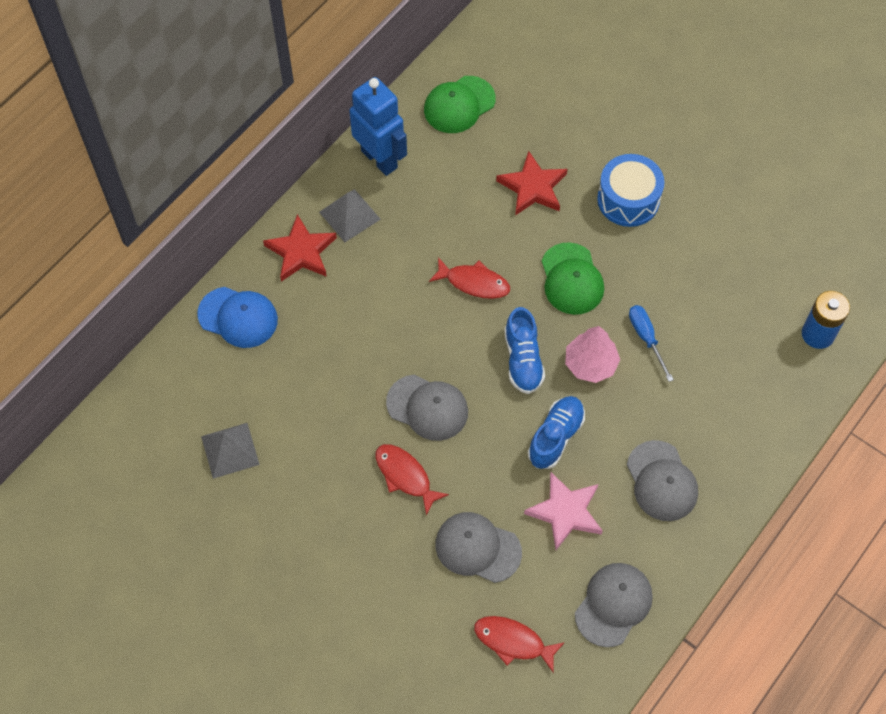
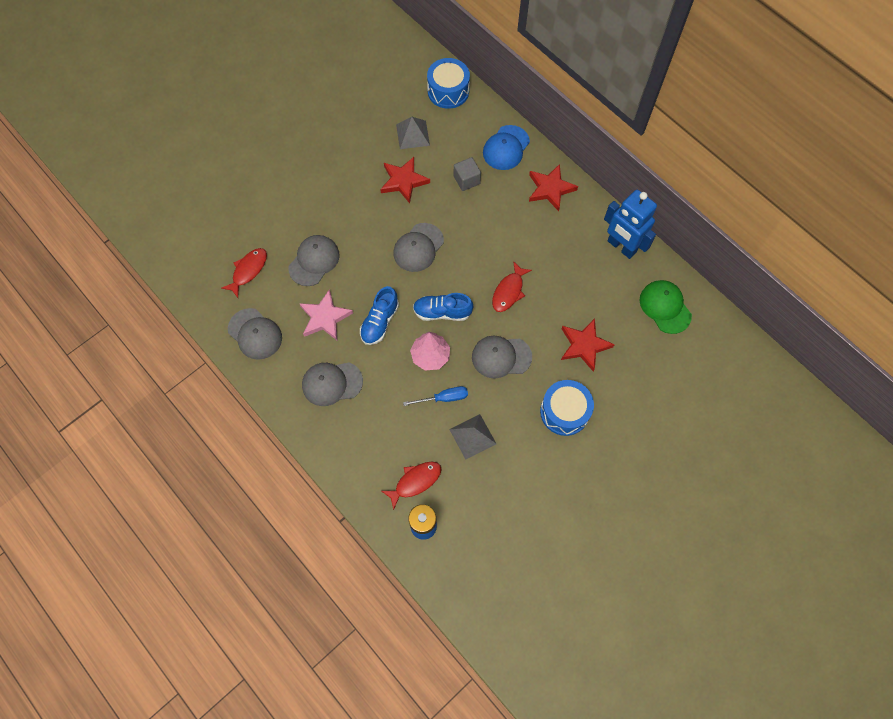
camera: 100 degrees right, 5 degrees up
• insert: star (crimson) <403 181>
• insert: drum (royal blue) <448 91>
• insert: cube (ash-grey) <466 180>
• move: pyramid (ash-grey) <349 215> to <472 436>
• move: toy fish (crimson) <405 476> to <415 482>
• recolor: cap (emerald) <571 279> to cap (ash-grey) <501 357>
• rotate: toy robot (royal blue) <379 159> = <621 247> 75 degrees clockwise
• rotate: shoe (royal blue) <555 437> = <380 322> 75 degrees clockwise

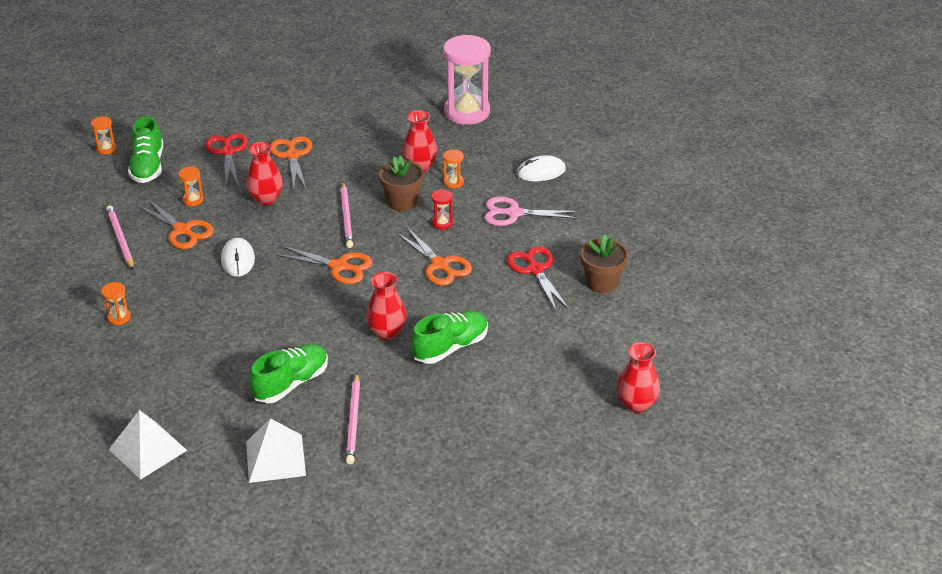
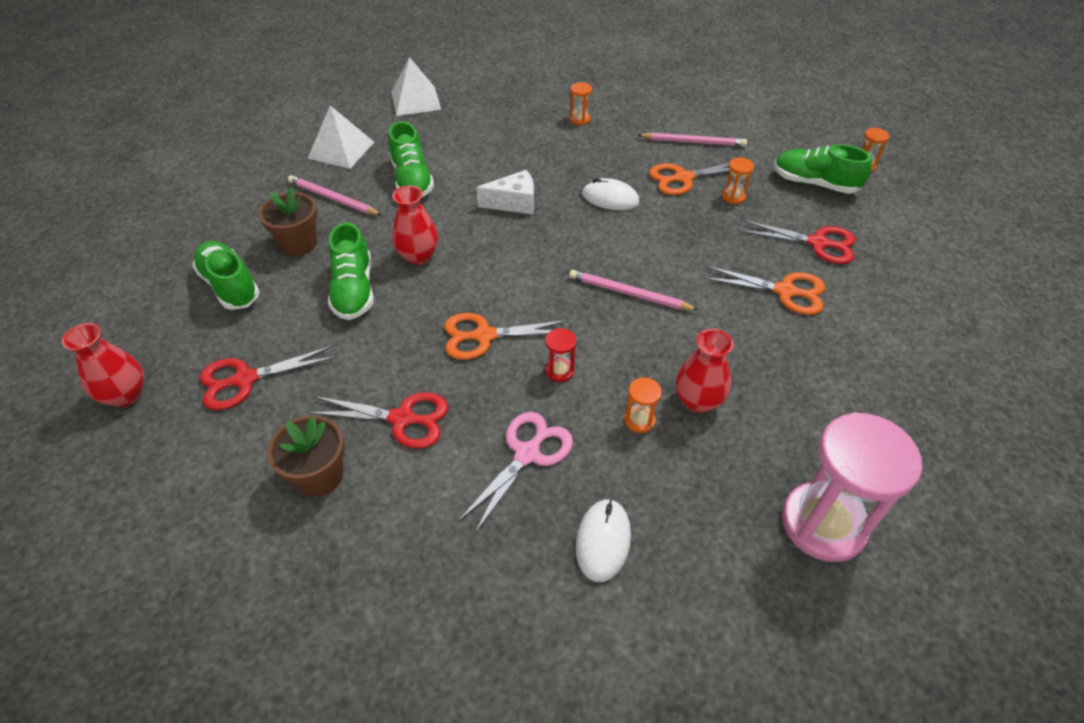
camera: 120 degrees right, 10 degrees up
• delete: tall vase (crimson) <266 198>
• delete: shears (bright orange) <339 266>
• insert: shoe (emerald) <230 286>
• insert: shears (crimson) <245 379>
• insert: cheese wedge (snow-white) <514 203>
• move: potted plant (dark brown) <402 202> to <299 244>

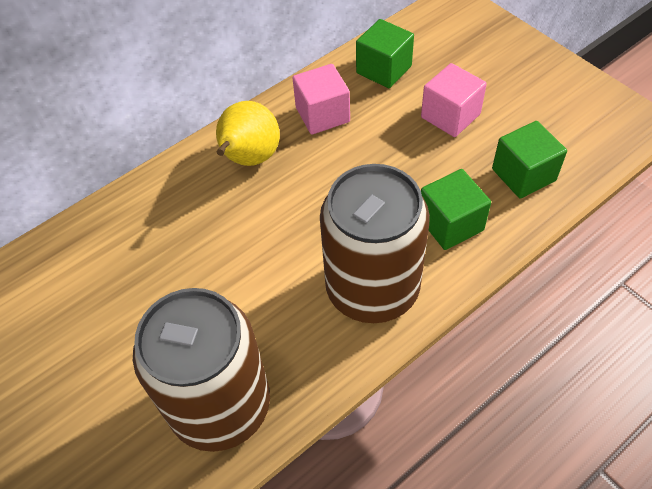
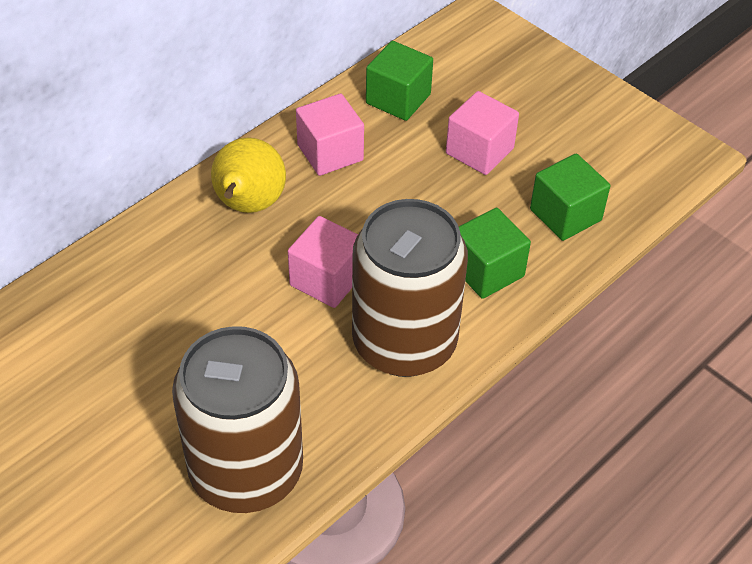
camera: 10 degrees left, 5 degrees down
• insert: cube (rosy) <327 279>

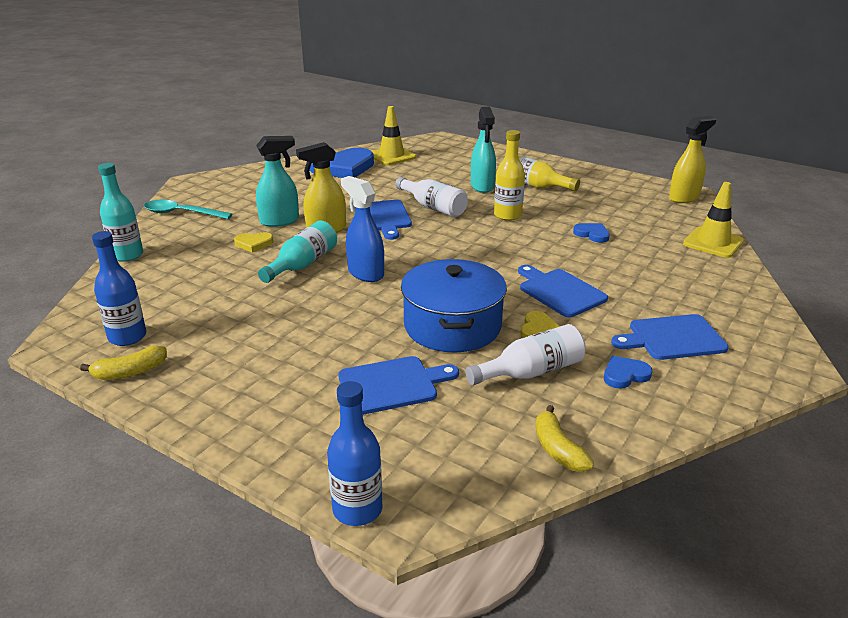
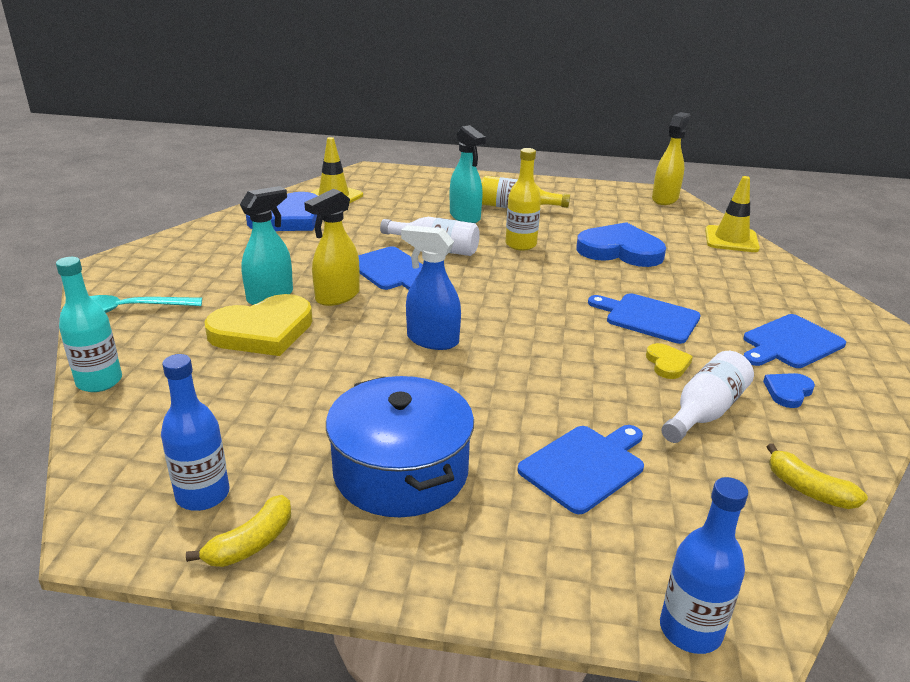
camera: 25 degrees left, 0 degrees up
• delete: bottle (turquoise) <302 264>
• move: cooking pot (royal blue) <452 326> to <401 471>
• resize: heart (yellow) <253 243> = <263 331> x2.13
• resize: heart (royal blue) <592 234> = <620 250> x2.13

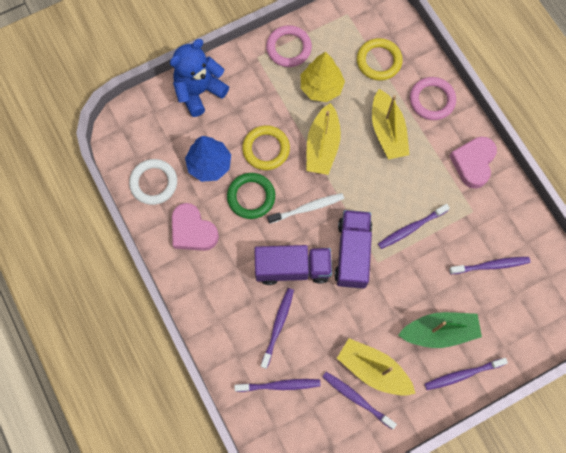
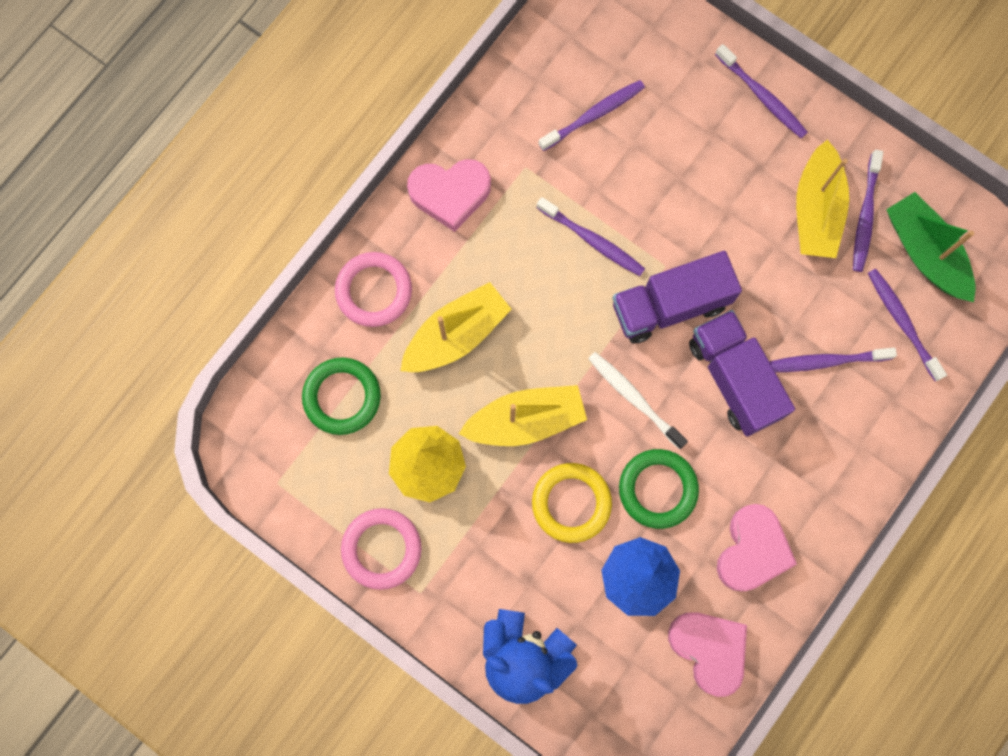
camera: 115 degrees left, 5 degrees up
• move: sailboat (emerald) <439 332> to <925 253>
• replace: ring (snow-white) <154 183> to heart (rosy) <709 649>
• recolor: ring (yellow) <379 61> to ring (emerald) <342 397>
• rotate: dental brush (violet) <491 265> = <594 115> 90 degrees clockwise

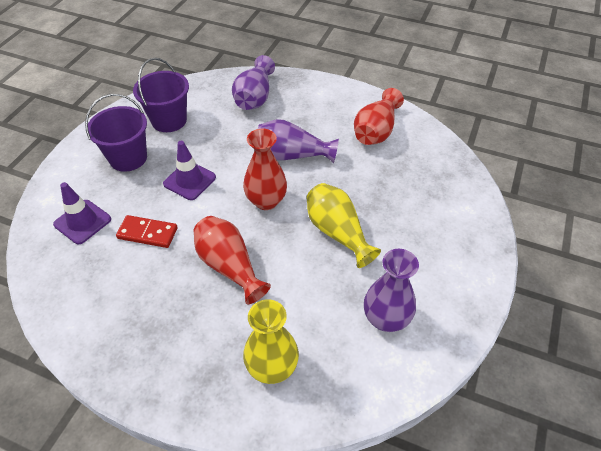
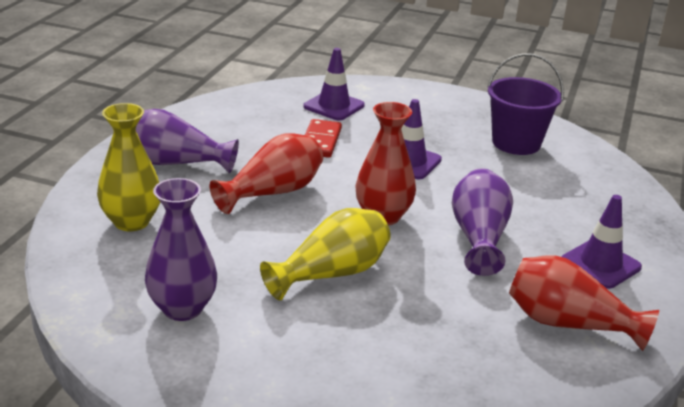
camera: 85 degrees right, 20 degrees down
• delete: sand bucket (violet) <128 158>
• insert: safety cone (violet) <600 264>
• move: tall vase (violet) <255 97> to <174 163>

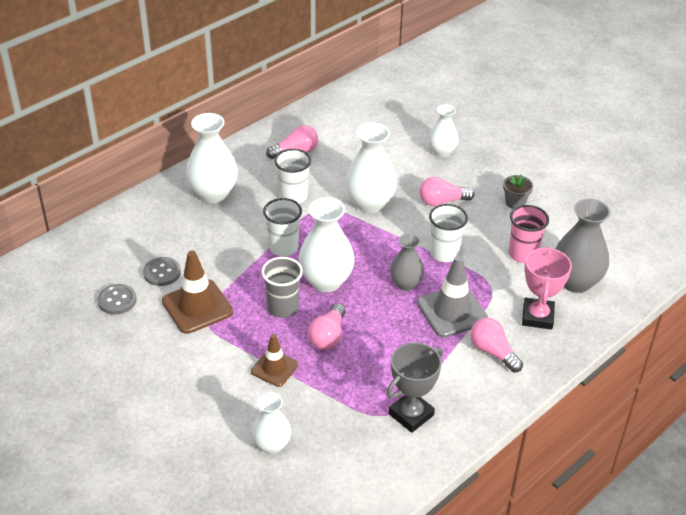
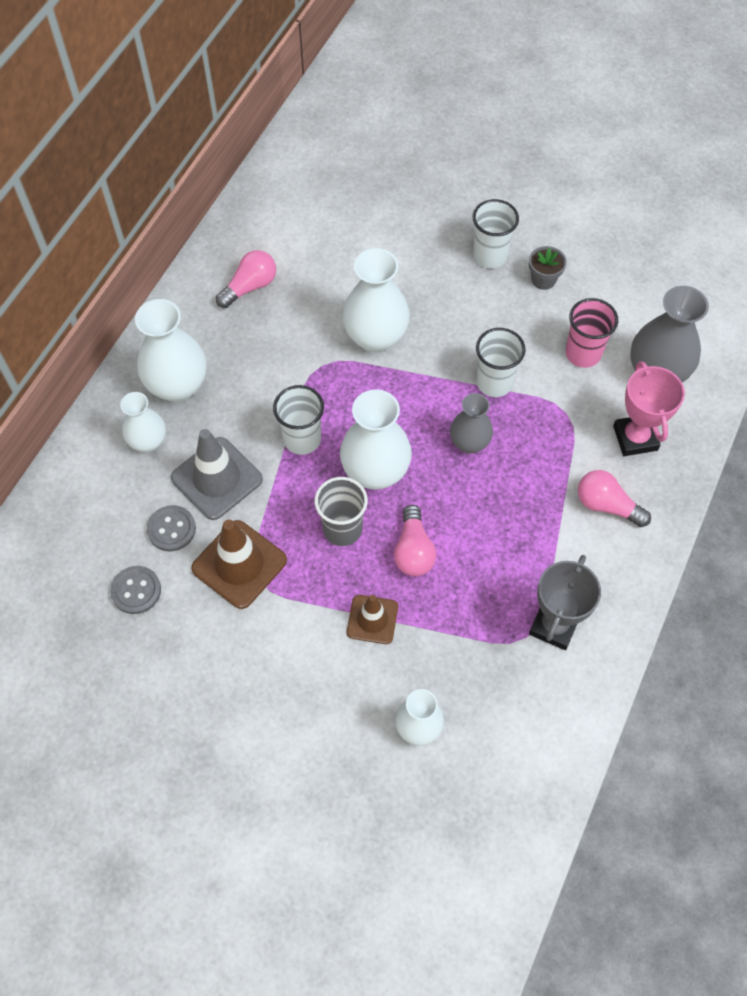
camera: 20 degrees left, 20 degrees up
• delete: light bulb (rosy) <442 201>
• move: tumbler (snow-white) <293 196> to <490 256>
• move: safety cone (ash-grey) <452 311> to <217 478>
• move: tall vase (snow-white) <442 152> to <148 442>

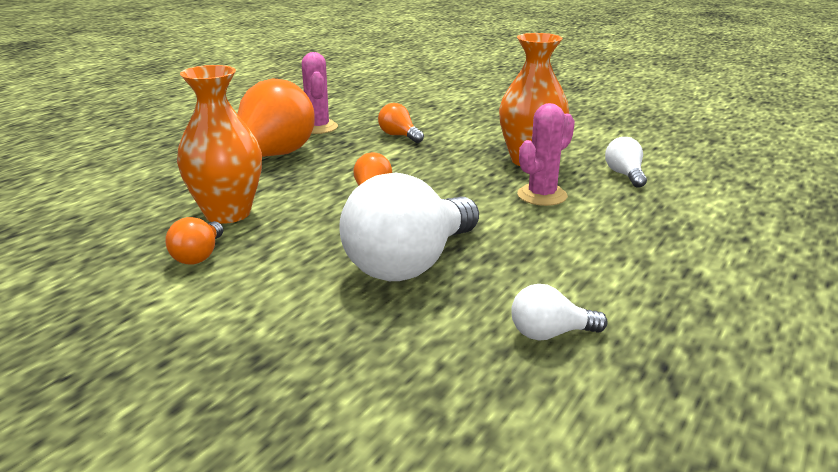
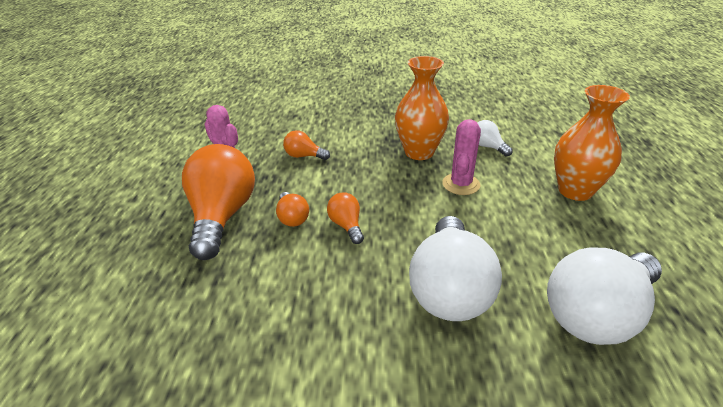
camera: 30 degrees left, 10 degrees up
• move: light bulb (bright orange) <198 256> to <292 218>
• move: tall vase (bright orange) <227 213> to <575 191>
• resize: light bulb (snow-white) <550 334> = <597 314> x2.17

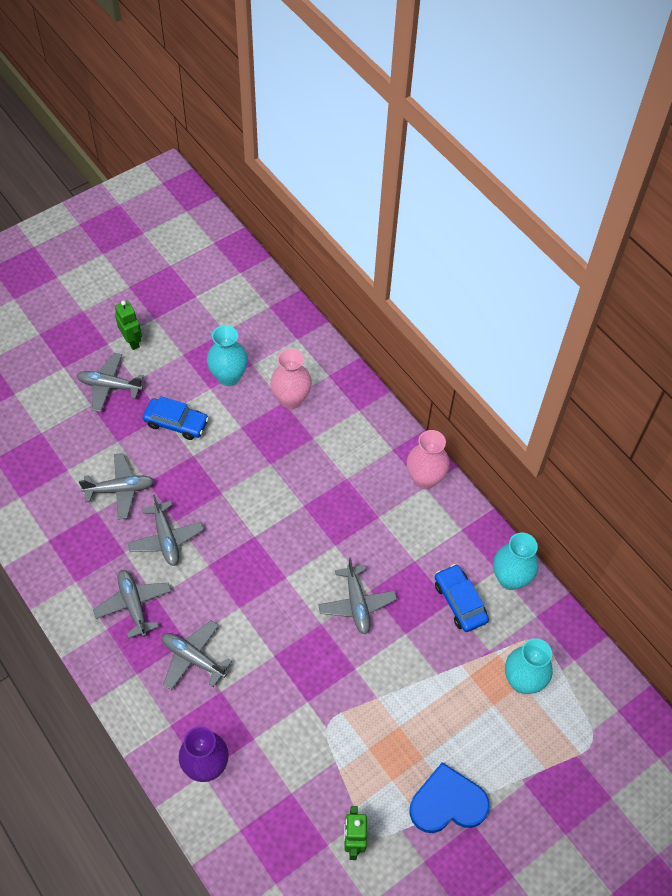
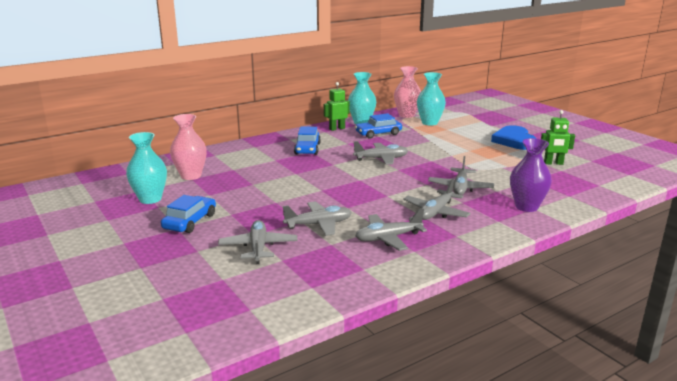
camera: 85 degrees left, 35 degrees down
• insert: toy car (royal blue) <307 149>
• move: toy plane (ash-grey) <109 386> to <460 188>
• move: toy robot (emerald) <132 341> to <337 129>
• move: tall vase (rosy) <425 479> to <406 115>

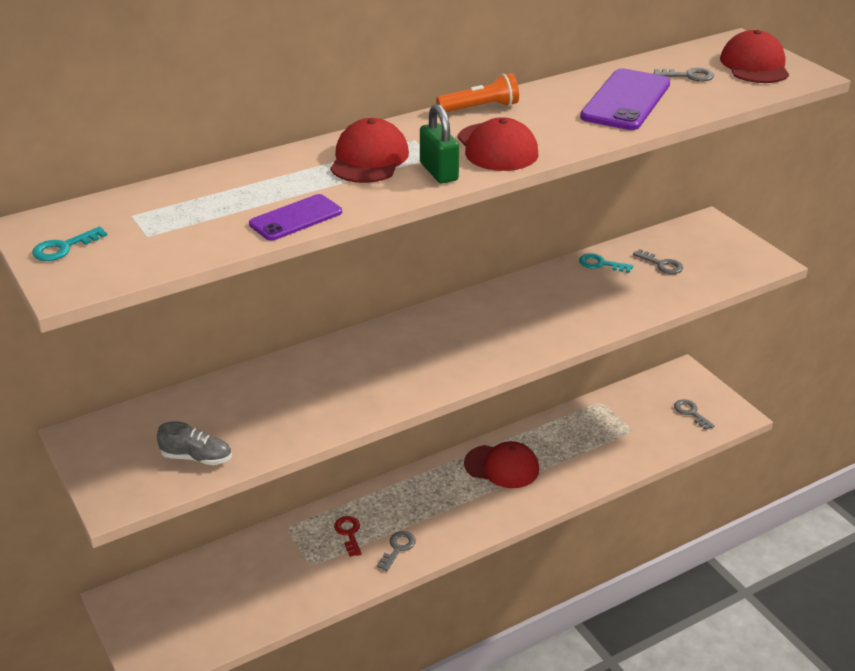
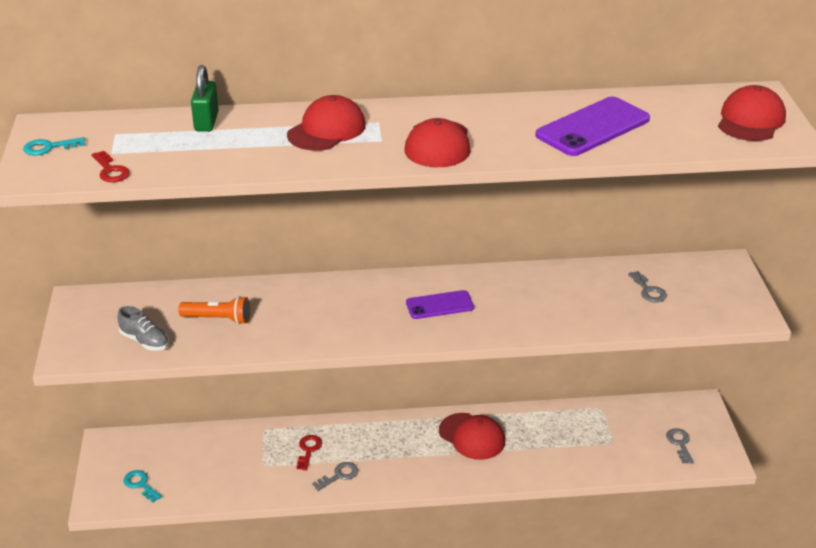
camera: 25 degrees right, 0 degrees up
• delete: key (ash-grey) <689 76>
• insert: key (crimson) <111 171>
• move: phone (violet) <296 218> to <439 305>
• move: lock (emerald) <439 172> to <206 122>
• move: torch (bright orange) <480 108> to <218 319>
• move: key (turquoise) <600 264> to <140 484>

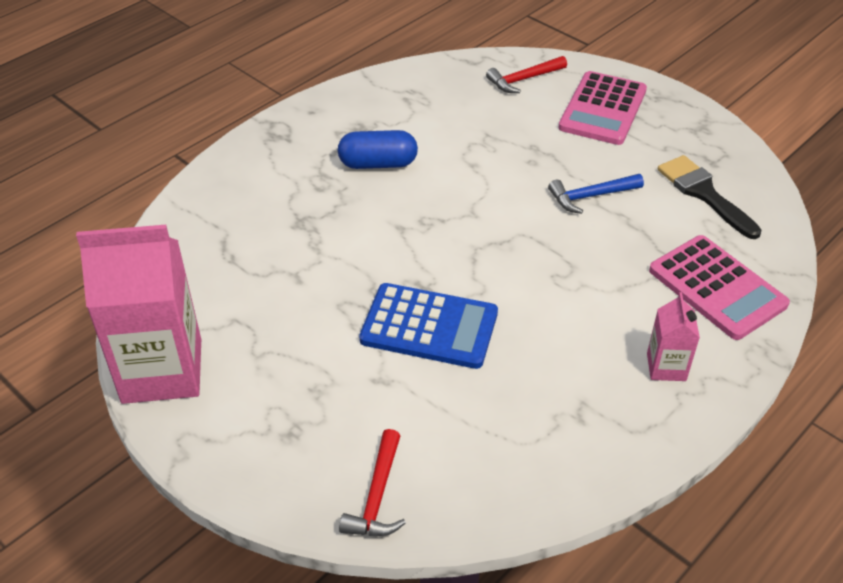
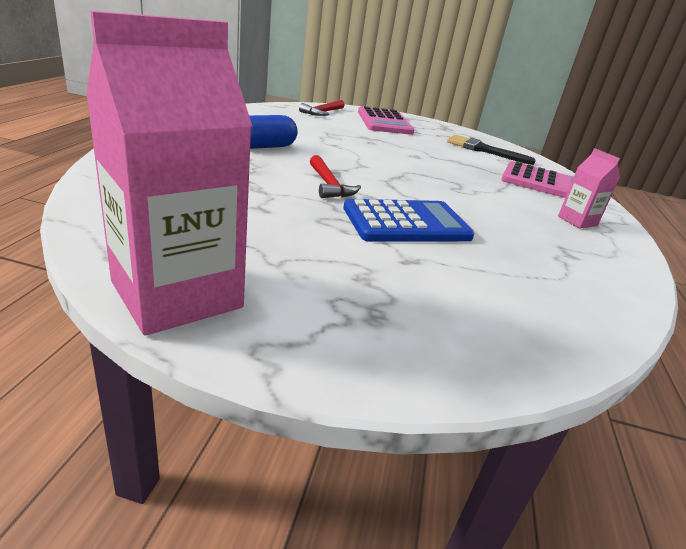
camera: 35 degrees left, 15 degrees down
• delete: claw hammer (royal blue) <591 196>
• move: claw hammer (crimson) <377 496> to <329 185>

